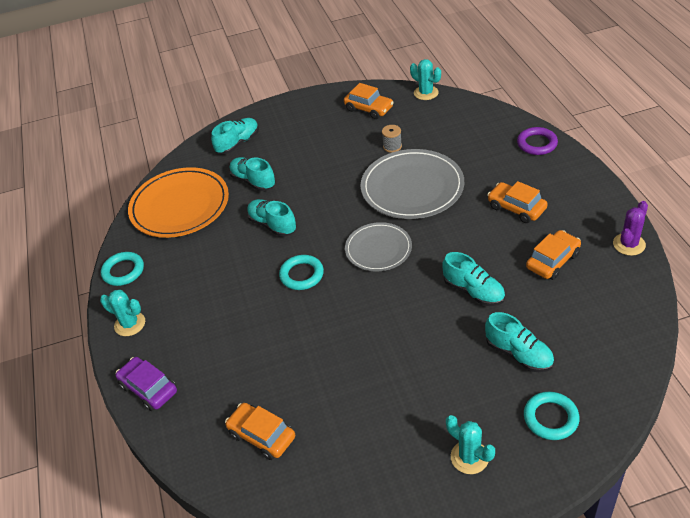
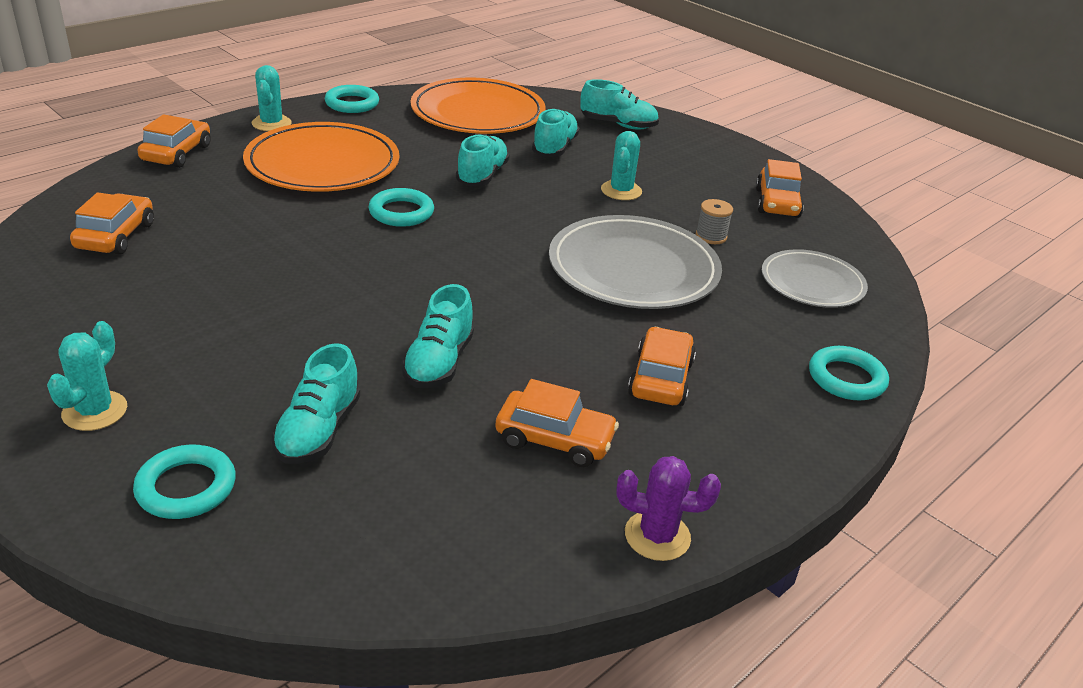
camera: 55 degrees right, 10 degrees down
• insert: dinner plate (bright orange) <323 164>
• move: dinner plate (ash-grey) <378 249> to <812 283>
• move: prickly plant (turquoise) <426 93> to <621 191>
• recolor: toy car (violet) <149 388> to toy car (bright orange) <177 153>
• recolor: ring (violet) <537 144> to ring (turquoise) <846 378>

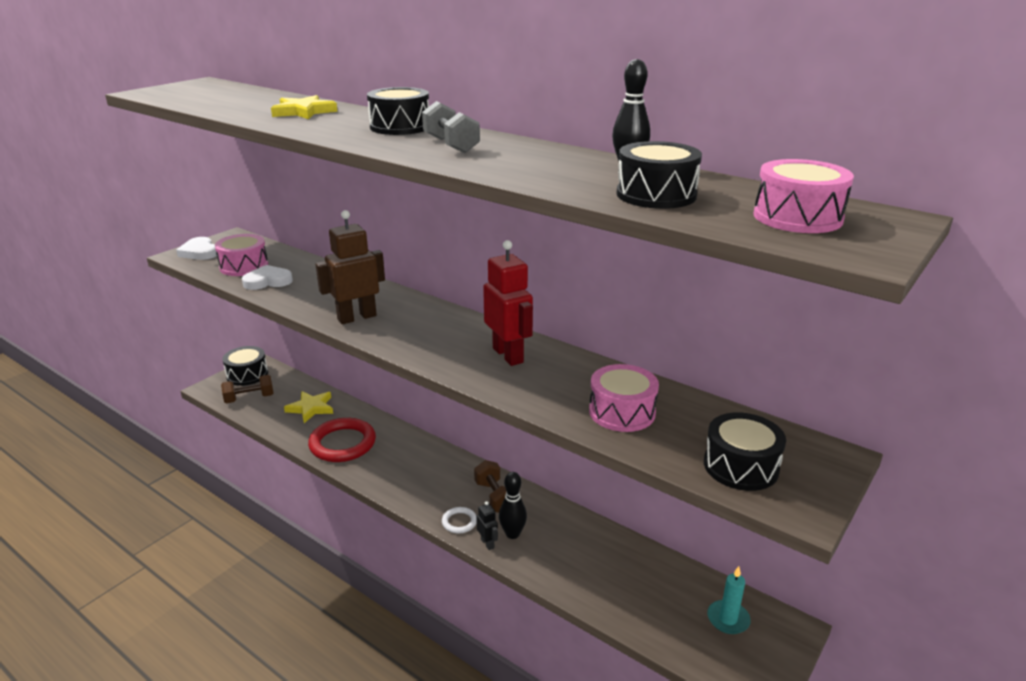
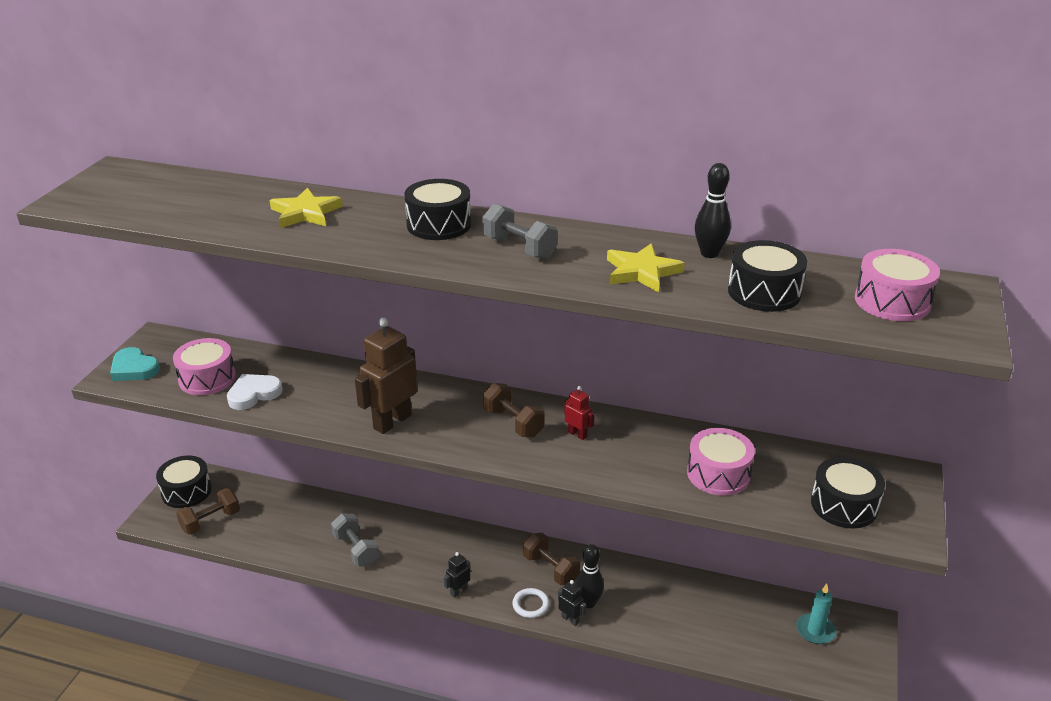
camera: 20 degrees left, 5 degrees up
• insert: toy robot (ebony) <458 591>
• insert: free weight (dark brown) <513 423>
• move: star (yellow) <311 408> to <641 272>
• replace: ring (crimson) <342 443> to free weight (ash-grey) <356 550>
• recolor: heart (snow-white) <199 252> to heart (turquoise) <134 368>
• resize: toy robot (crimson) <508 355> = <577 434> x0.48

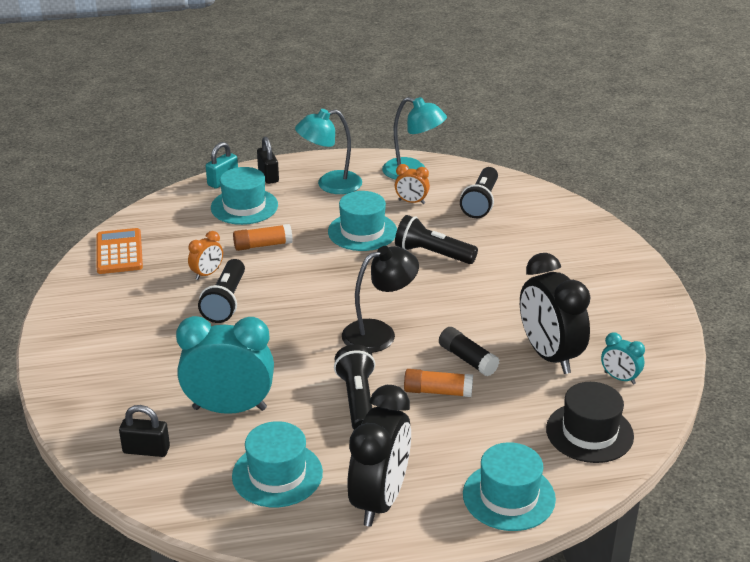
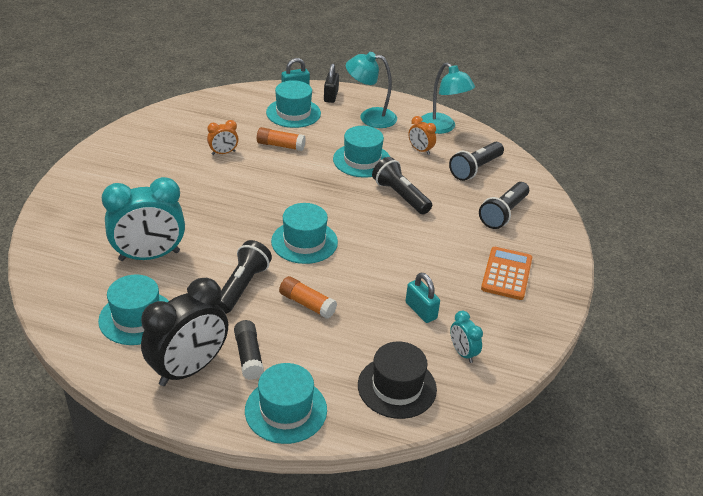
camera: 25 degrees right, 5 degrees up
• delete: lock (ebony) <146 450>
• move: pocket calculator (bright orange) <119 252> to <506 274>
• move: torch (ebony) <225 302> to <503 213>
• move: glue (ebony) <467 359> to <249 356>
• replace: lamp (ebony) <379 333> to tall hat (turquoise) <304 242>
• replace: clock (ebony) <549 355> to lock (turquoise) <421 311>
• rotate: clock (turquoise) <229 408> = <149 256> 135 degrees clockwise

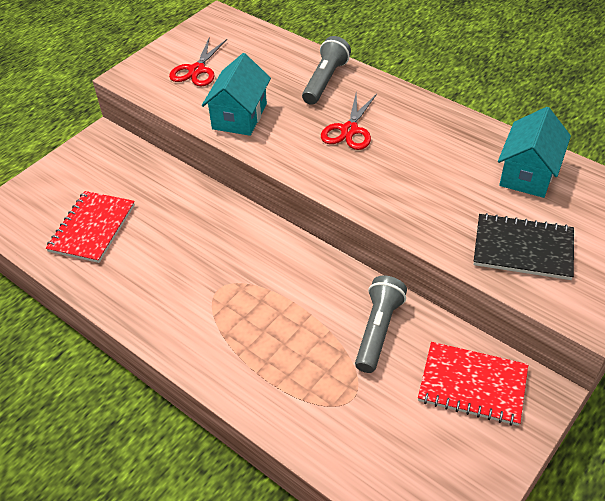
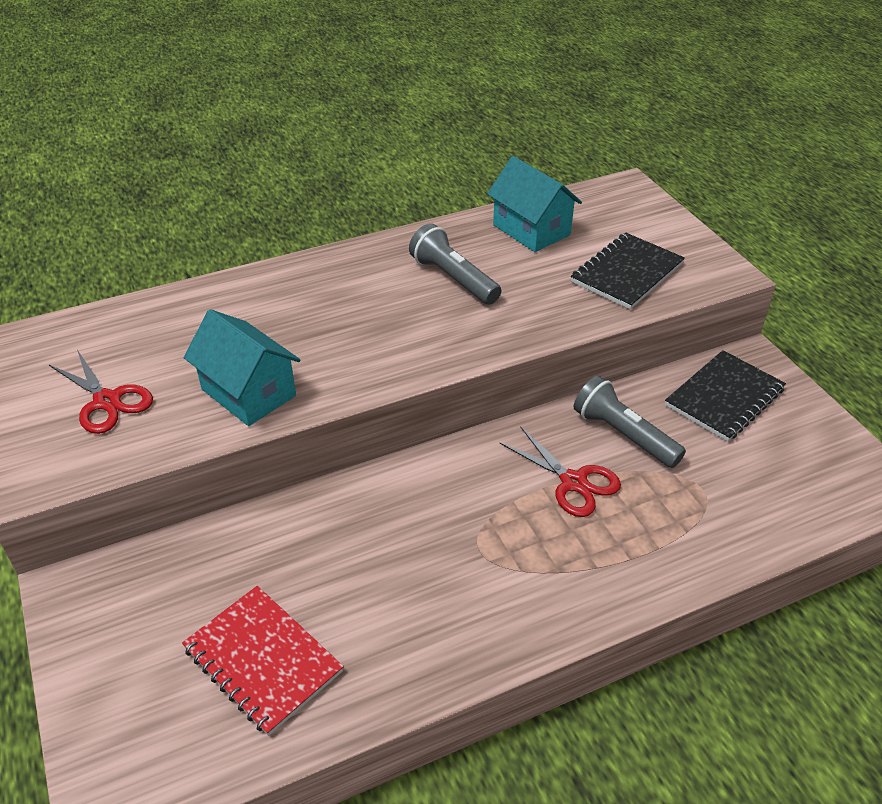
camera: 65 degrees left, 5 degrees down
• move: torch (ash-grey) <325 80> to <453 279>
• move: shears (crimson) <349 130> to <573 482>
• recolor: notepad (crimson) <472 385> to notepad (ebony) <724 397>

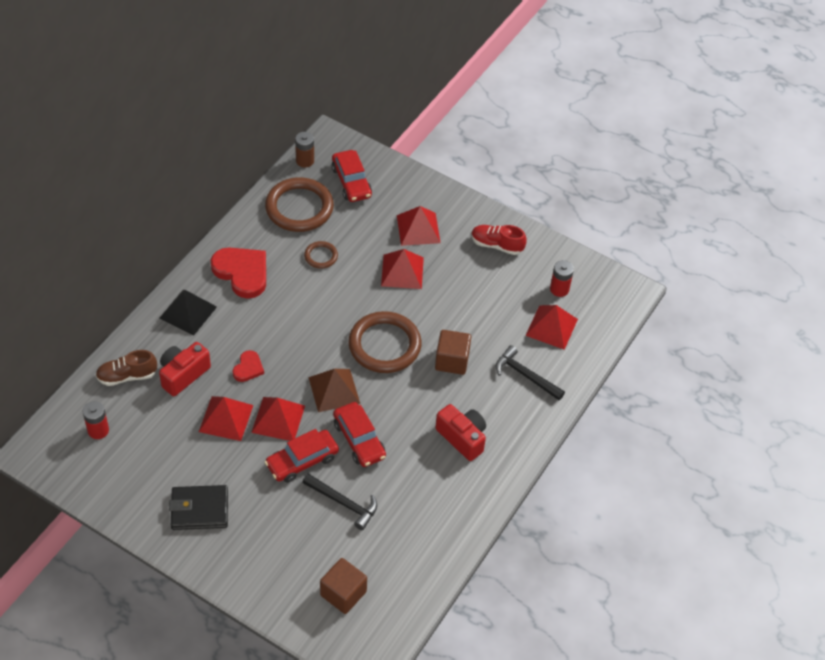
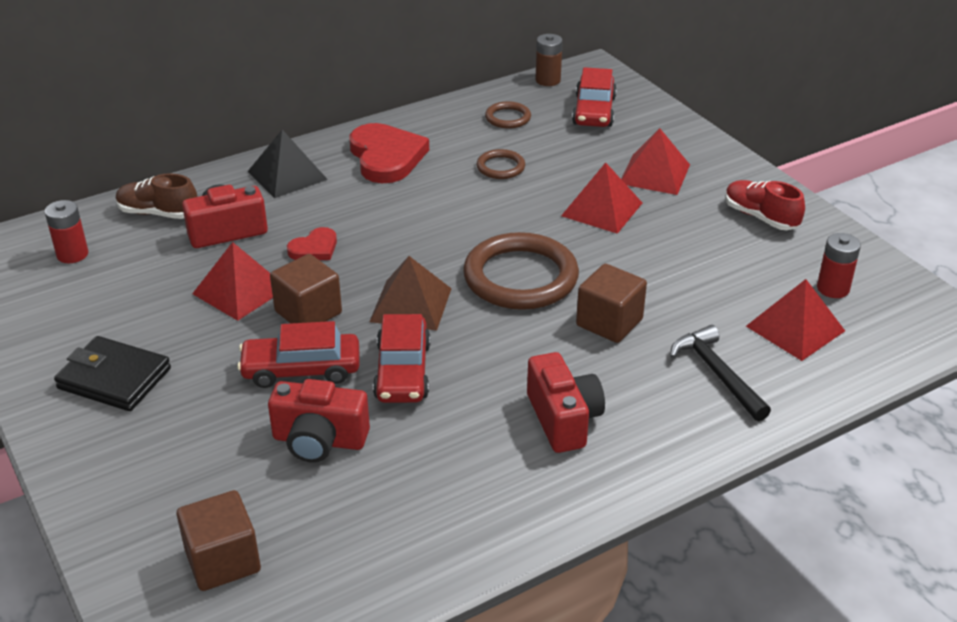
camera: 30 degrees right, 15 degrees down
• replace: pyramid (crimson) <278 419> to cube (dark brown) <308 312>
• replace: claw hammer (ebony) <343 503> to compact camera (crimson) <319 440>
• resize: ring (dark brown) <299 208> = <508 118> x0.48

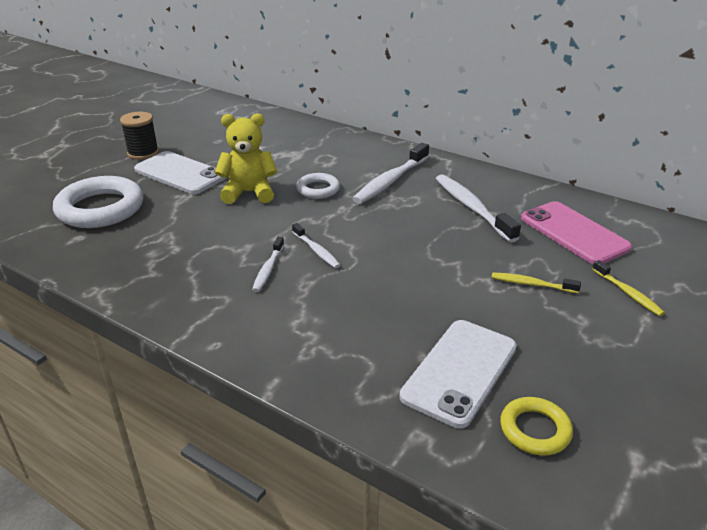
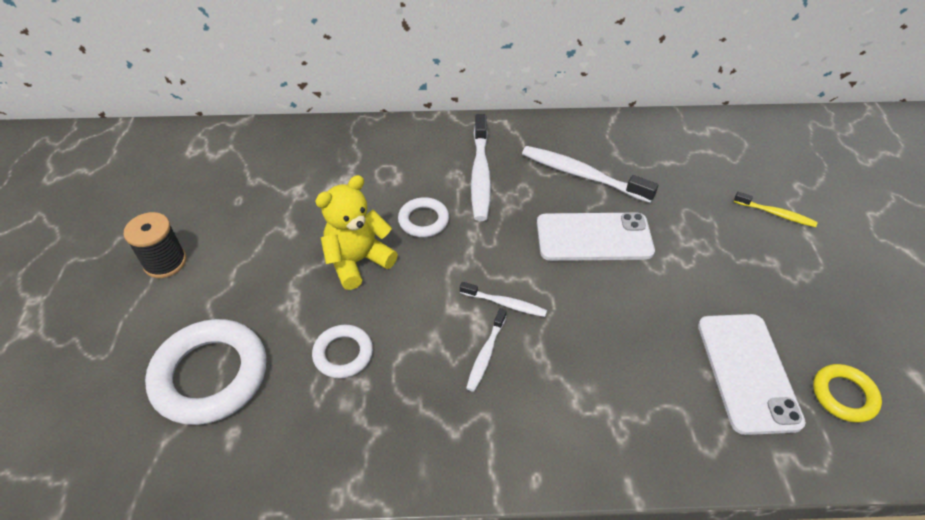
camera: 35 degrees left, 15 degrees up
• delete: dental brush (yellow) <531 284>
• delete: phone (rosy) <574 233>
• insert: ring (snow-white) <343 354>
• move: phone (snow-white) <180 173> to <594 237>
• rotate: dental brush (snow-white) <268 269> = <486 354> 45 degrees clockwise

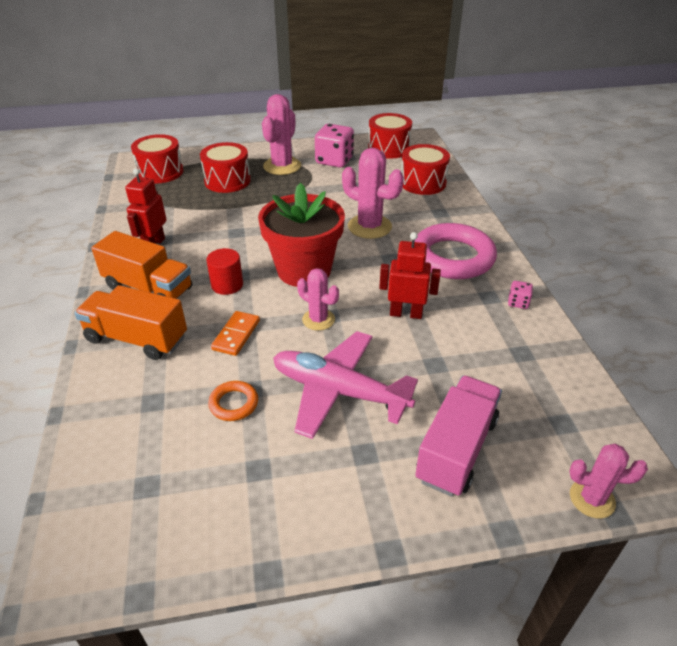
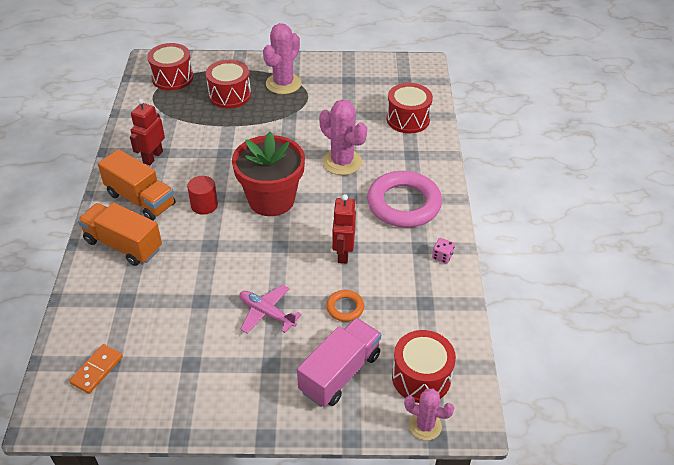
camera: 10 degrees right, 5 degrees up
• delete: prickly plant (rosy) <318 319>
• delete: die (rosy) <334 161>
• move: ring (bright orange) <234 403> to <345 308>
• move: domino (bright orange) <236 335> to <97 370>
• move: drum (crimson) <389 148> to <421 377>
• rotate: toy robot (crimson) <406 313> = <343 253> 105 degrees counterclockwise
• resize: toy plane (rosy) <338 391> = <266 313> x0.59

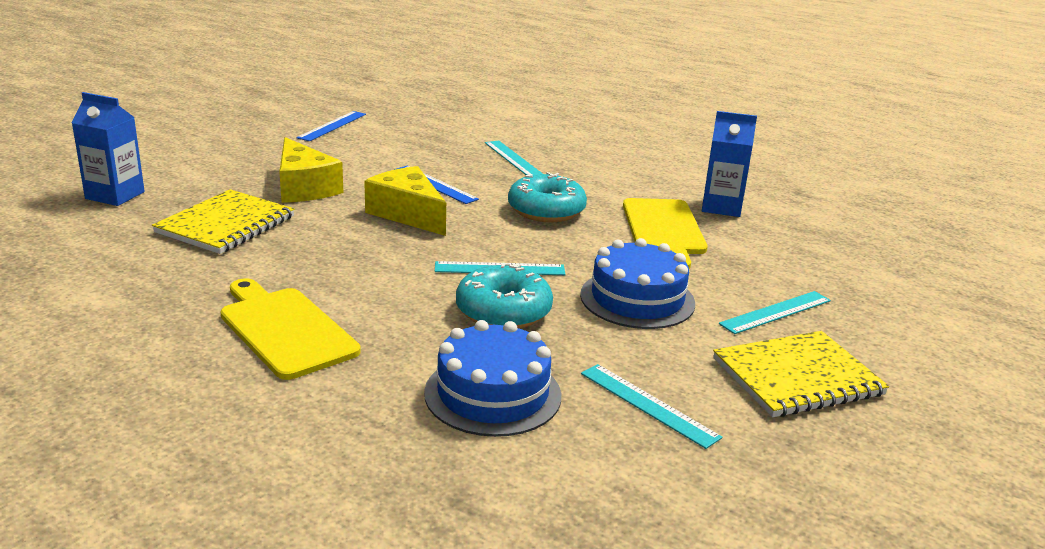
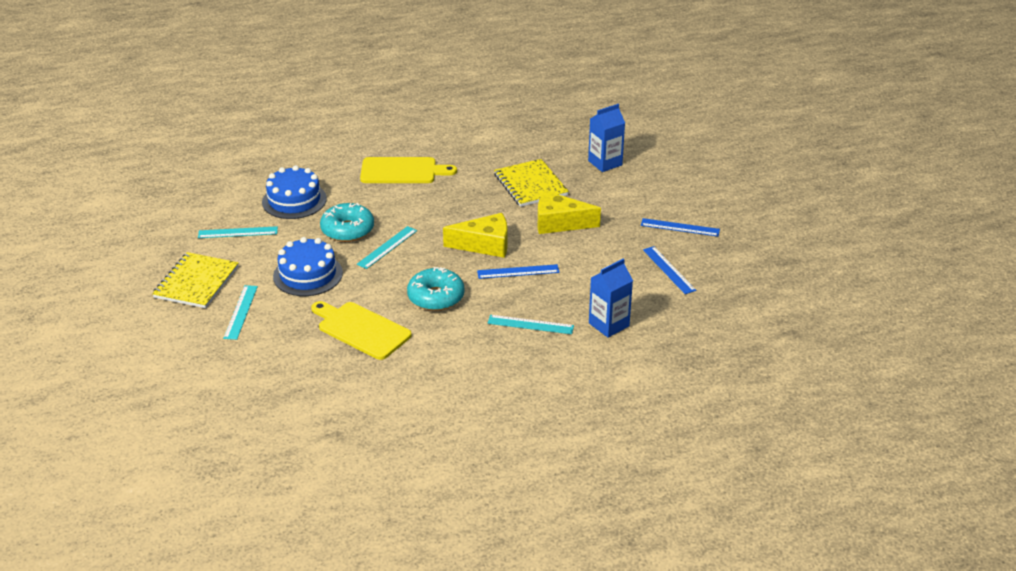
camera: 130 degrees right, 10 degrees up
• insert: measuring stick (royal blue) <680 227>
• move: juice carton (royal blue) <721 207> to <609 324>

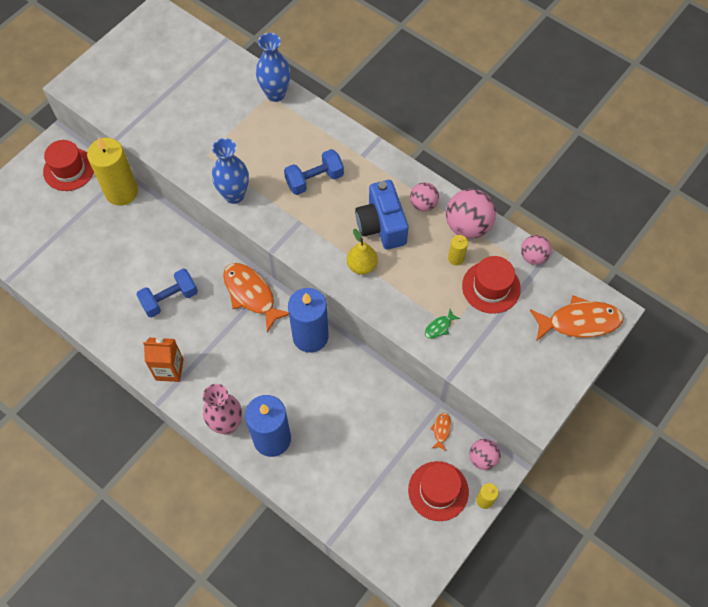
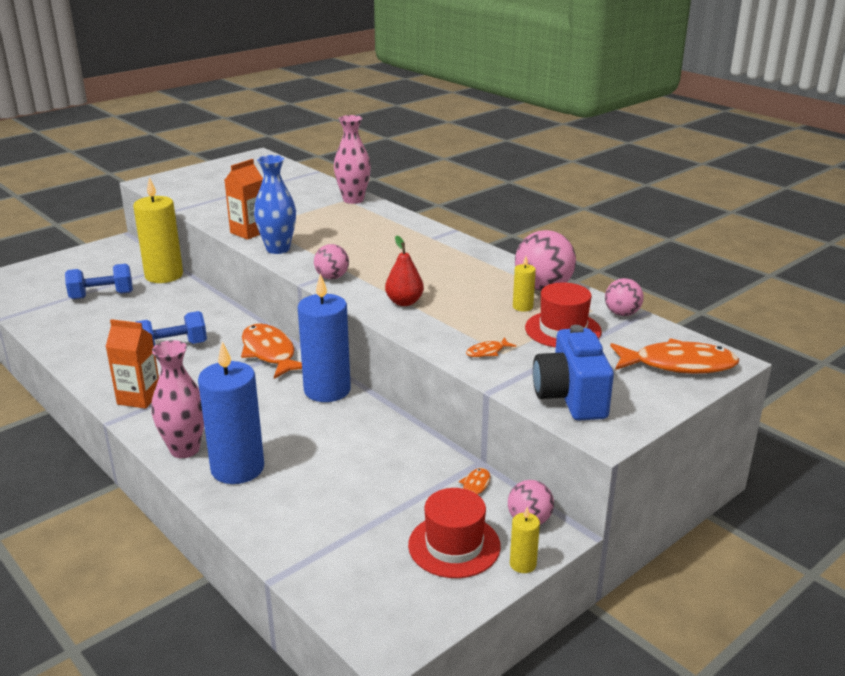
camera: 10 degrees right, 35 degrees down
• delete: tall hat (crimson) <69 169>
• insert: juice carton (bright orange) <249 232>
• move: free weight (royal blue) <314 180> to <102 295>
• move: compact camera (royal blue) <381 225> to <571 397>
• move: ball (rosy) <423 204> to <332 277>
• recolor: tall vase (royal blue) <275 94> to tall vase (rosy) <353 200>
• recolor: pear fruit (yellow) <362 266> to pear fruit (crimson) <404 302>
• recolor: toy fish (emerald) <439 327> to toy fish (bright orange) <487 352>

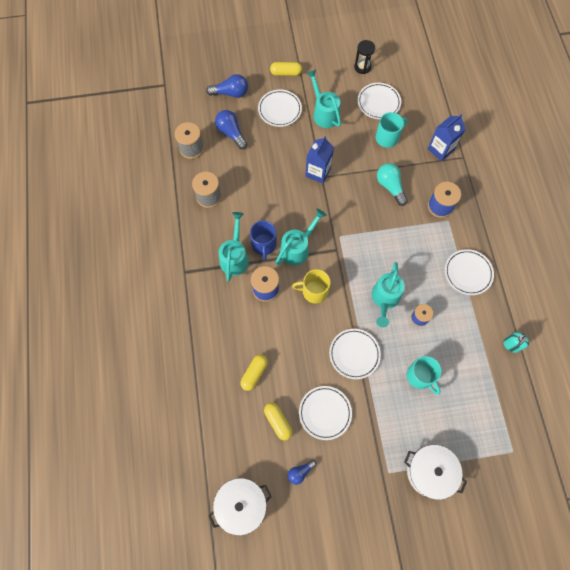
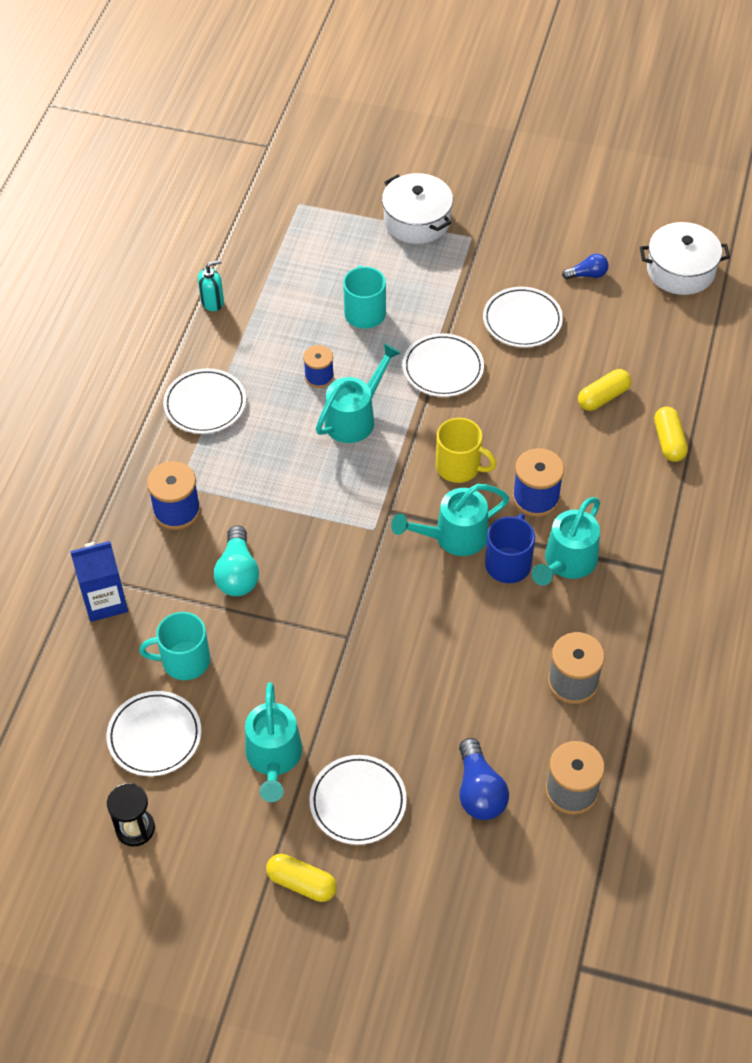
camera: 155 degrees left, 15 degrees down
• delete: light bulb (royal blue) <230 93>
• delete: juice carton (royal blue) <318 172>
• move: pill (yellow) <278 422> to <669 441>

